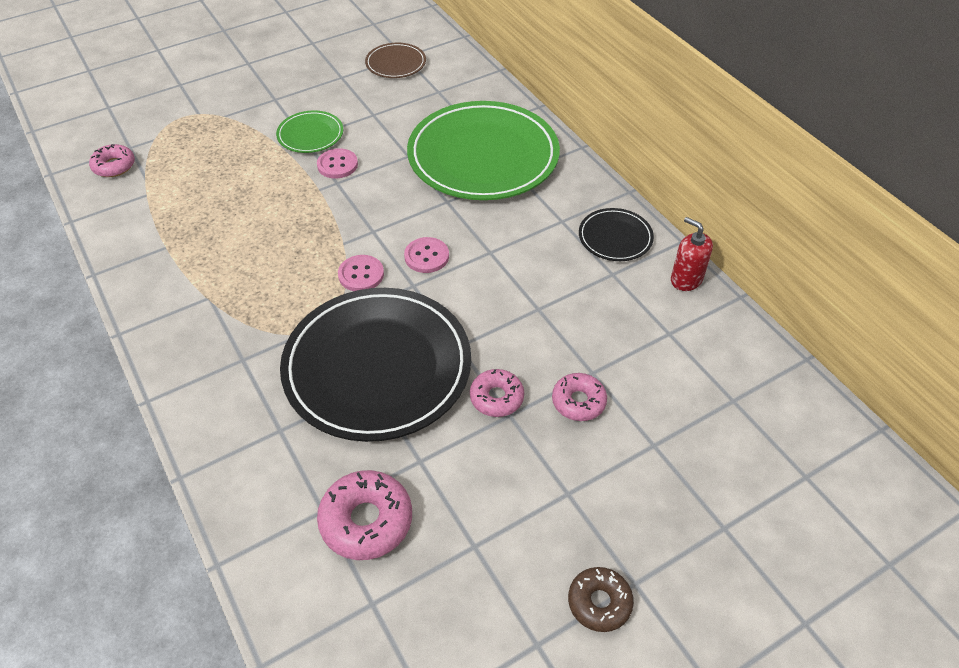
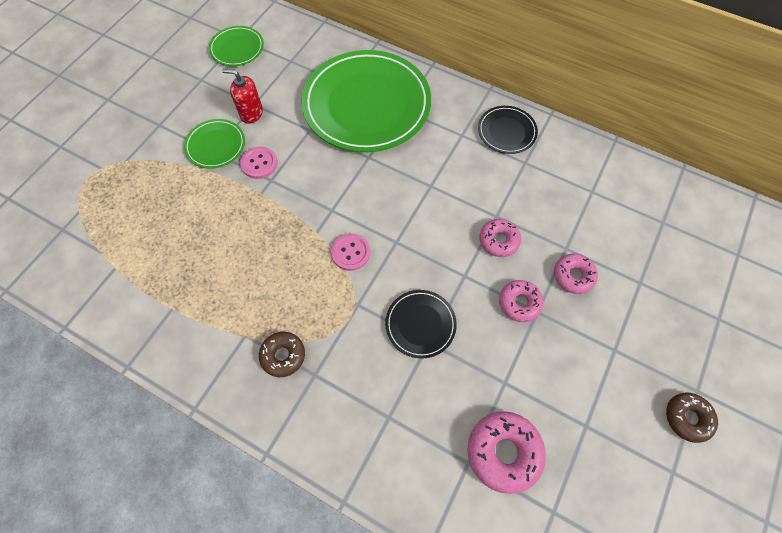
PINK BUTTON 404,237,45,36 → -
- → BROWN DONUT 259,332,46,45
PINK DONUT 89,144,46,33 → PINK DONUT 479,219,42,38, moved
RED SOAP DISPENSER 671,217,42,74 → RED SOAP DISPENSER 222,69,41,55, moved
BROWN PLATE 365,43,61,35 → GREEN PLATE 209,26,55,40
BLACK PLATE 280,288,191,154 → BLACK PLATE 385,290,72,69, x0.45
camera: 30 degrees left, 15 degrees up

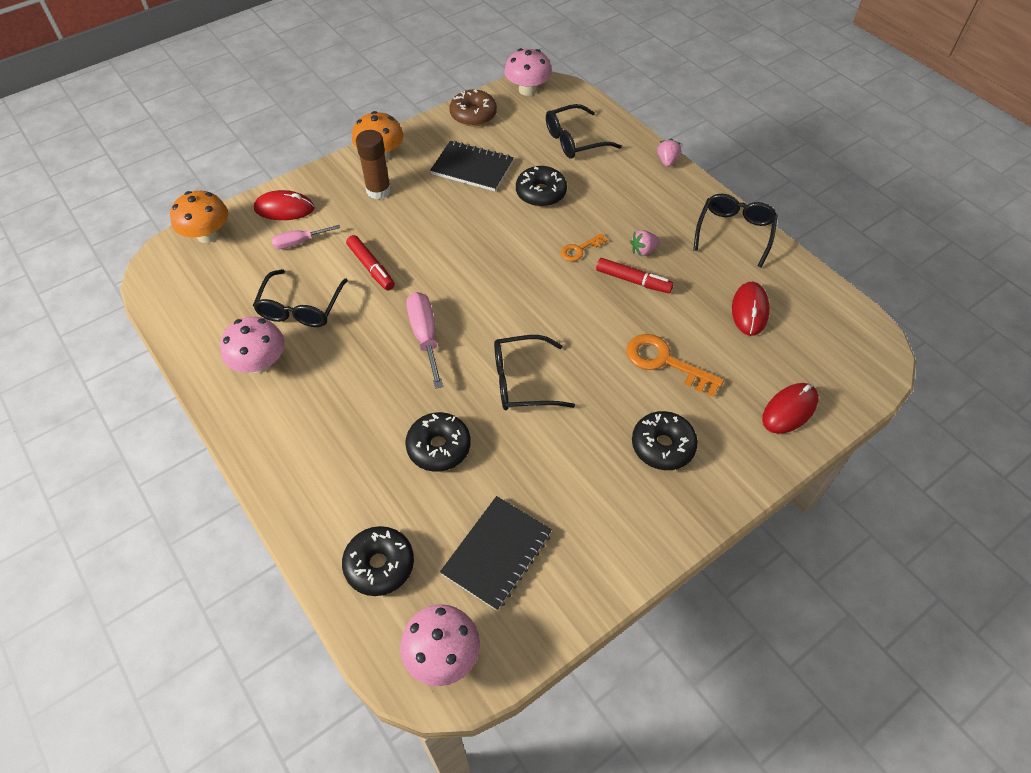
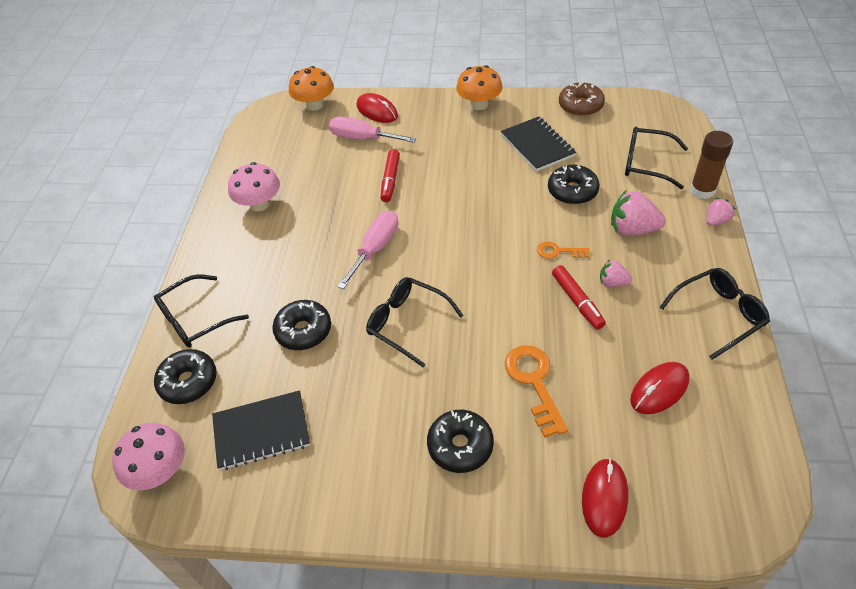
PINK MUSHROOM 504,48,48,48 → -
- → PINK STRAWBERRY 611,190,55,46
BLACK GLASSES 253,269,95,58 → BLACK GLASSES 154,274,95,74, moved
BROWN GLUE STICK 356,130,35,69 → BROWN GLUE STICK 690,131,43,68, moved
RED MOUSE 762,383,56,51 → RED MOUSE 582,458,46,79, 75 degrees counterclockwise
PINK SCREWDRIVER 271,225,69,24 → PINK SCREWDRIVER 329,116,87,27, x1.56
camera: 45 degrees right, 5 degrees down

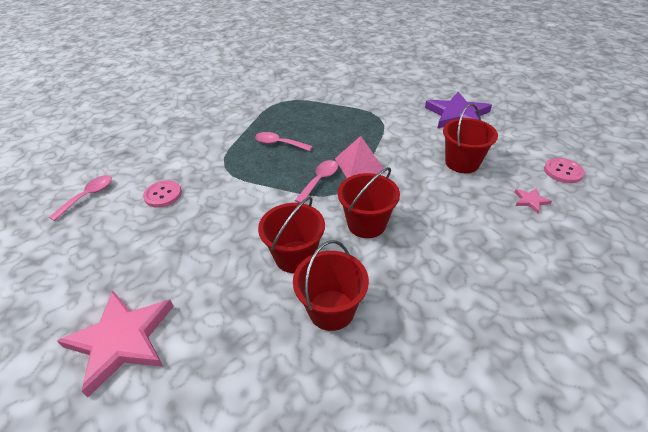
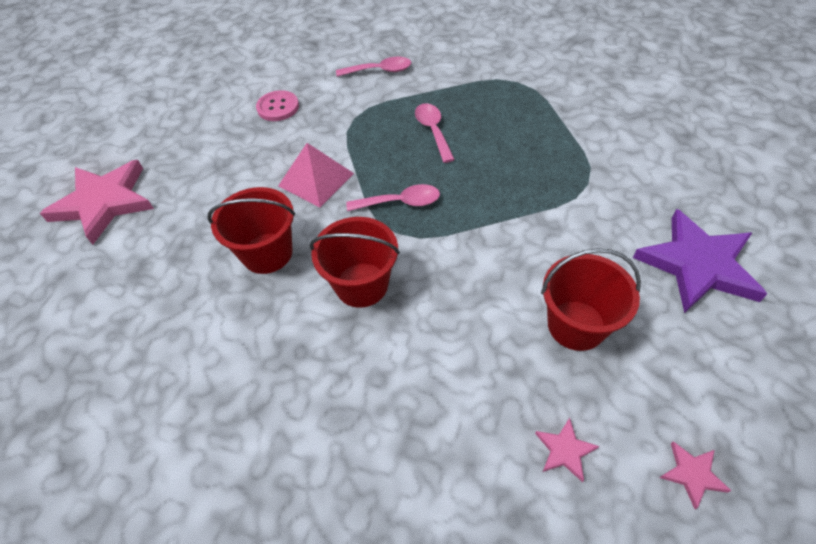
RED BUCKET 293,240,76,91 → -
PINK SPOON 49,175,63,46 → PINK SPOON 336,57,75,20, moved
PINK PYRAMID 335,136,51,42 → PINK PYRAMID 278,143,76,64, moved
PINK BUTTON 544,158,41,25 → PINK STAR 660,441,71,68
camera: 55 degrees right, 10 degrees up

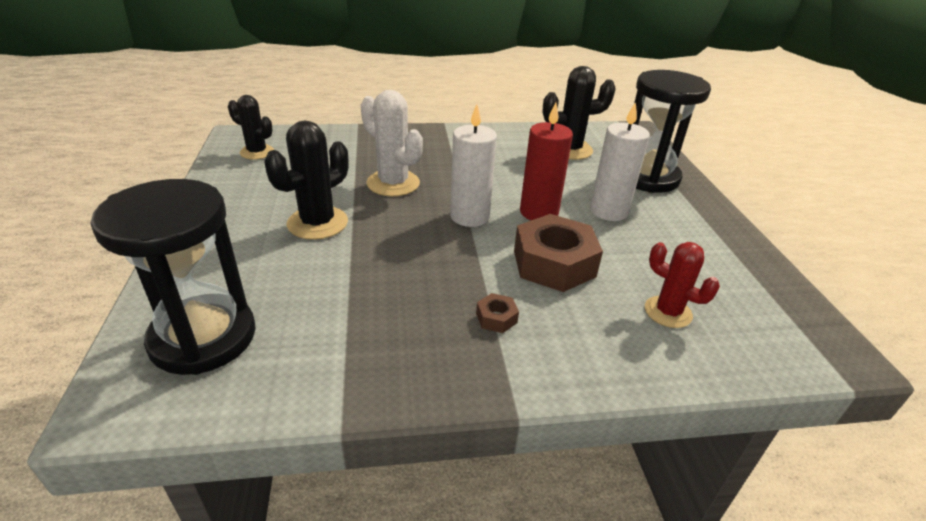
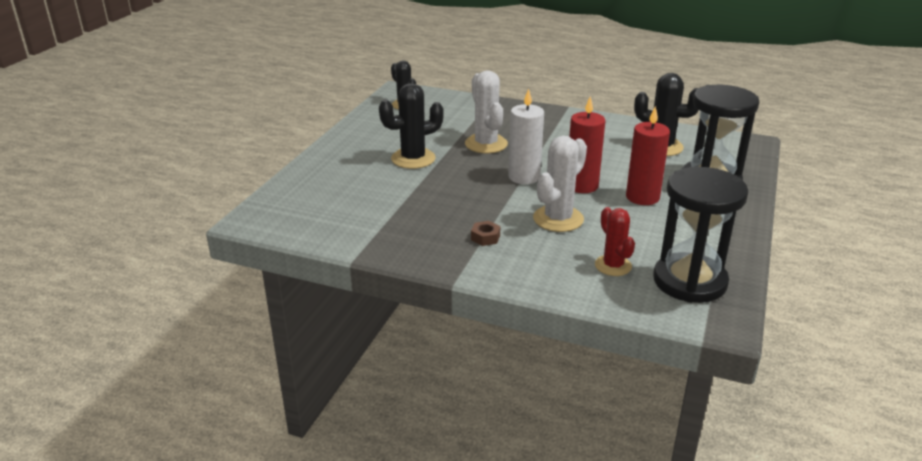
BLACK HOURGLASS 91,179,165,196 → BLACK HOURGLASS 653,167,96,136, moved
BROWN NUT 514,214,89,78 → WHITE CACTUS 533,136,54,96
WHITE CANDLE 590,102,60,119 → RED CANDLE 626,106,44,99
camera: 30 degrees right, 5 degrees down

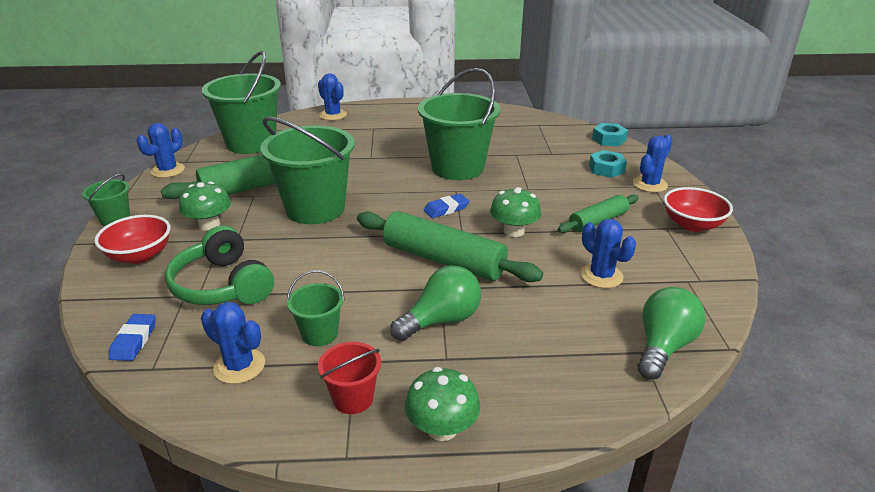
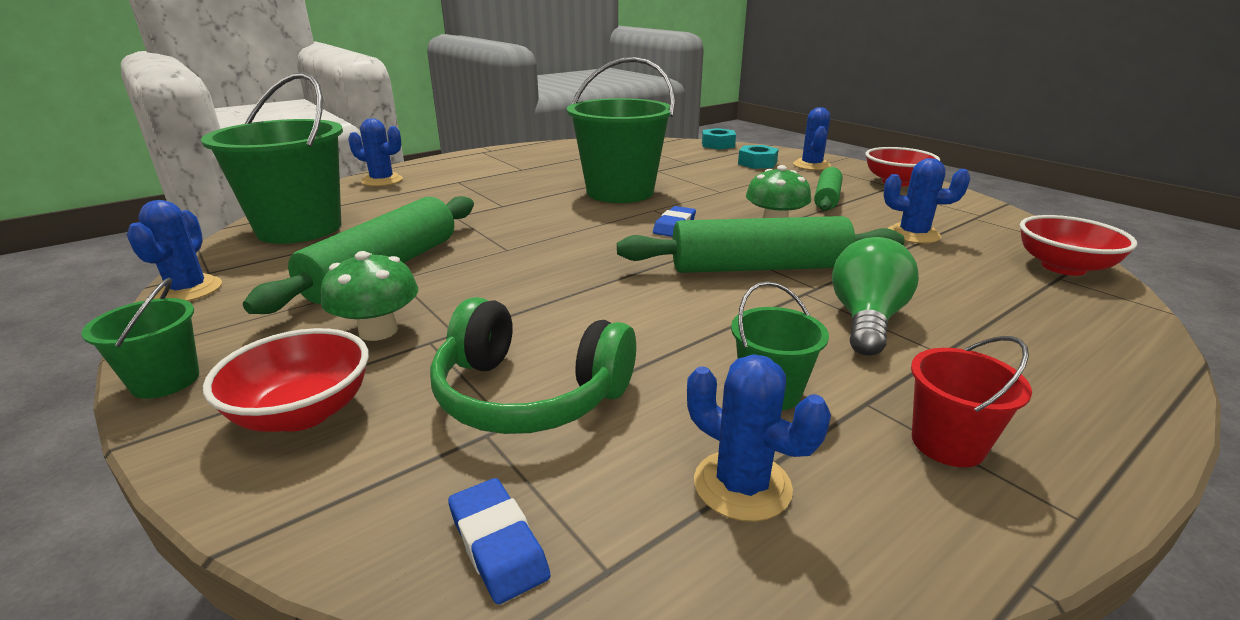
GREEN BUCKET 260,117,95,107 → -
GREEN MUSHROOM 405,367,75,74 → -
GREEN LIGHT BULB 638,287,67,92 → RED BOWL 1020,215,117,61
BLUE CACTUS 201,302,64,82 → BLUE CACTUS 687,354,144,168, 45 degrees clockwise
camera: 35 degrees left, 5 degrees down

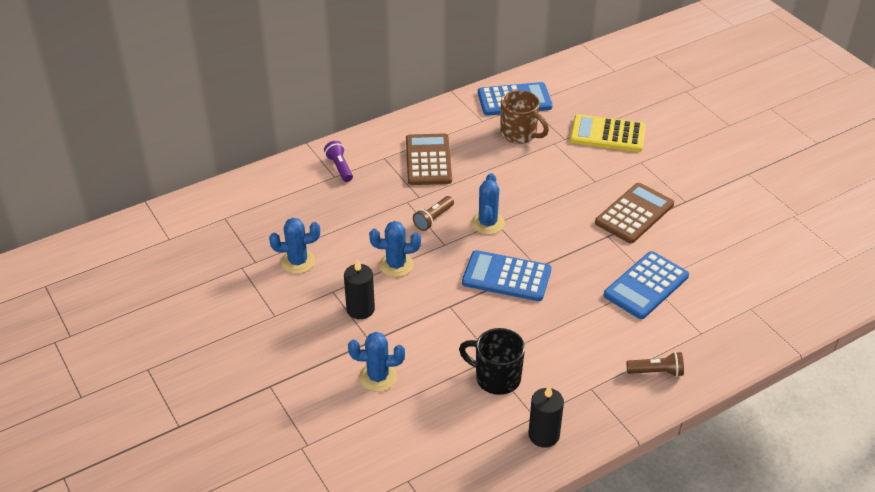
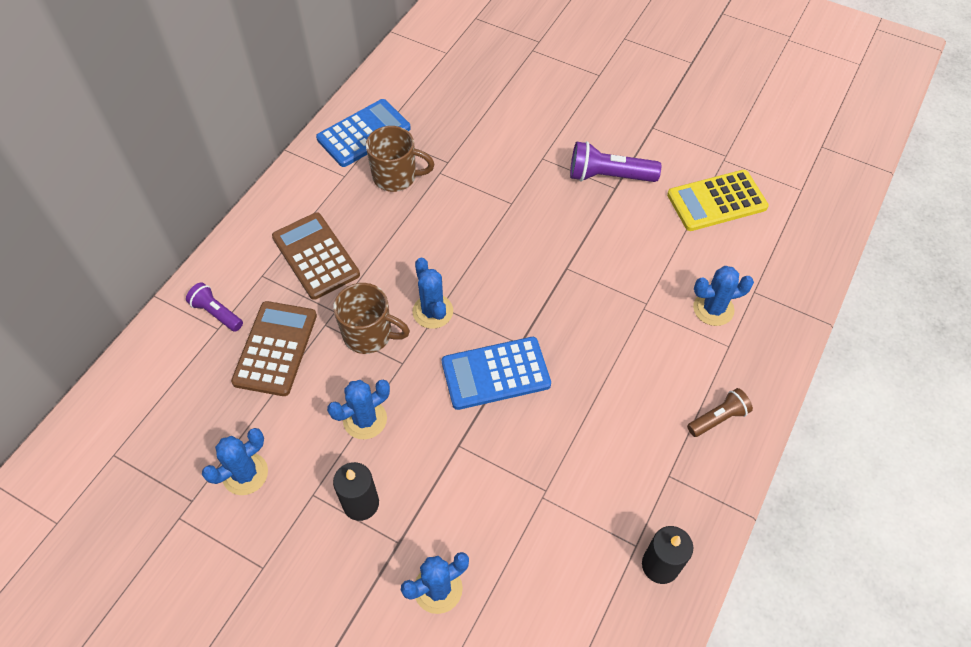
BLACK MUG 459,328,66,67 → -
BLUE CALCULATOR 603,251,86,68 → -
- → PURPLE FLASHLIGHT 570,141,91,41
- → BLUE CACTUS 693,266,61,60
YELLOW CALCULATOR 570,114,76,38 → YELLOW CALCULATOR 667,170,102,61, moved
BROWN CALCULATOR 595,183,79,60 → BROWN CALCULATOR 231,301,86,95, moved
BROWN FLASHLIGHT 413,196,41,35 → BROWN MUG 333,283,77,71
camera: 30 degrees left, 15 degrees up

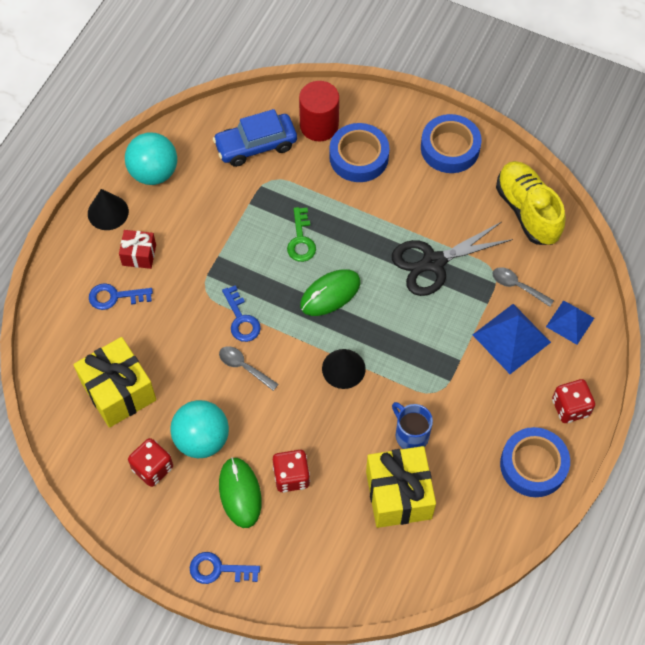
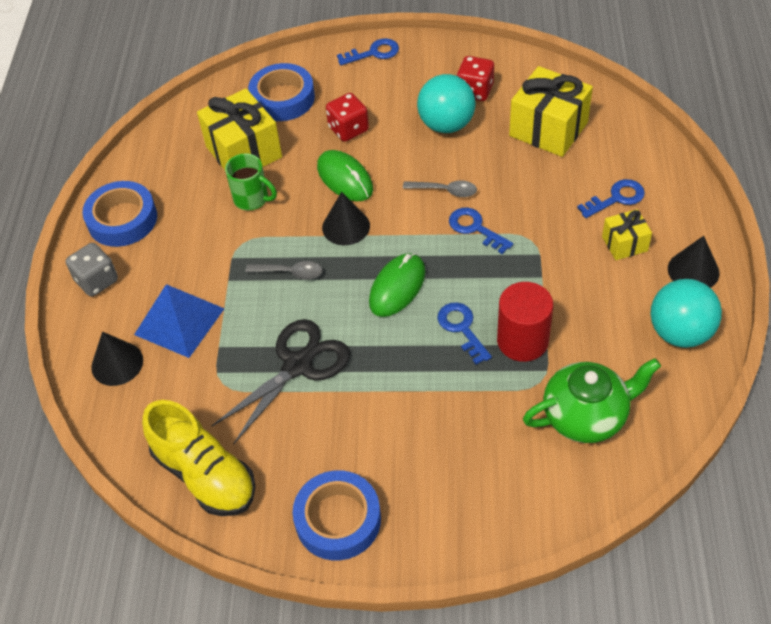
GREEN MOUSE 219,457,43,71 → GREEN MOUSE 317,150,56,51, moved
RED CYLINDER 299,81,40,60 → RED CYLINDER 497,282,56,80, moved
BLUE TAPE 329,123,60,59 → BLUE TAPE 248,63,67,58, moved
GREY SPOON 493,267,61,40 → GREY SPOON 245,261,78,18, moved
BLUE CAR 213,109,84,58 → GREEN TEAPOT 523,358,138,85
BLUE PYRAMID 546,300,48,45 → BLACK CONE 91,332,52,54
RED GIFT 119,230,37,39 → YELLOW GIFT 602,209,50,51
GREEN KEY 287,207,29,55 → BLUE KEY 437,302,55,63
BLUE MUG 392,402,41,47 → GREEN MUG 225,153,52,57
RED DICE 552,379,43,44 → GREY DICE 66,243,52,54
camera: 160 degrees right, 10 degrees down

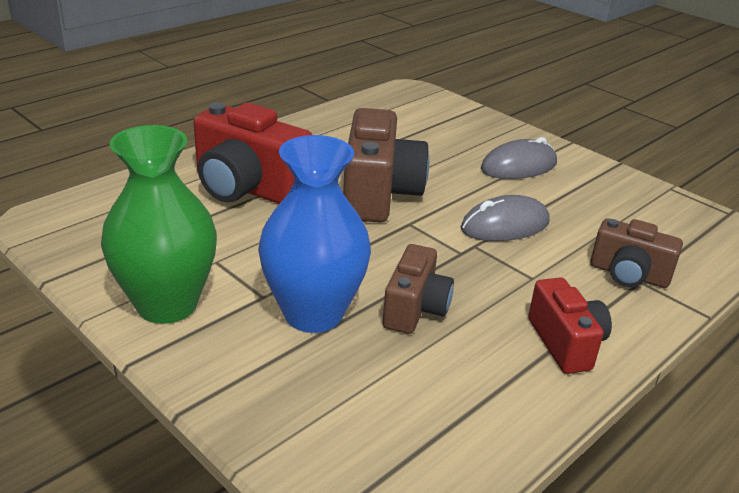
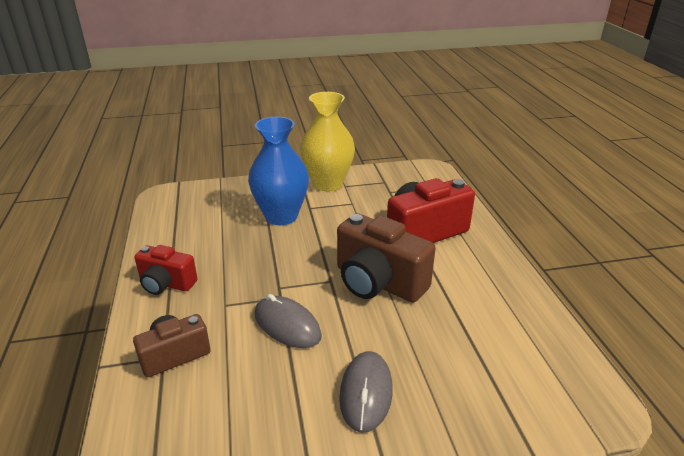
BROWN CAMERA 383,244,71,90 → -
GREEN VASE 101,125,116,199 → YELLOW VASE 300,92,55,100
GREY MOUSE 461,195,89,46 → GREY MOUSE 255,294,67,54, 60 degrees counterclockwise
camera: 125 degrees right, 0 degrees up

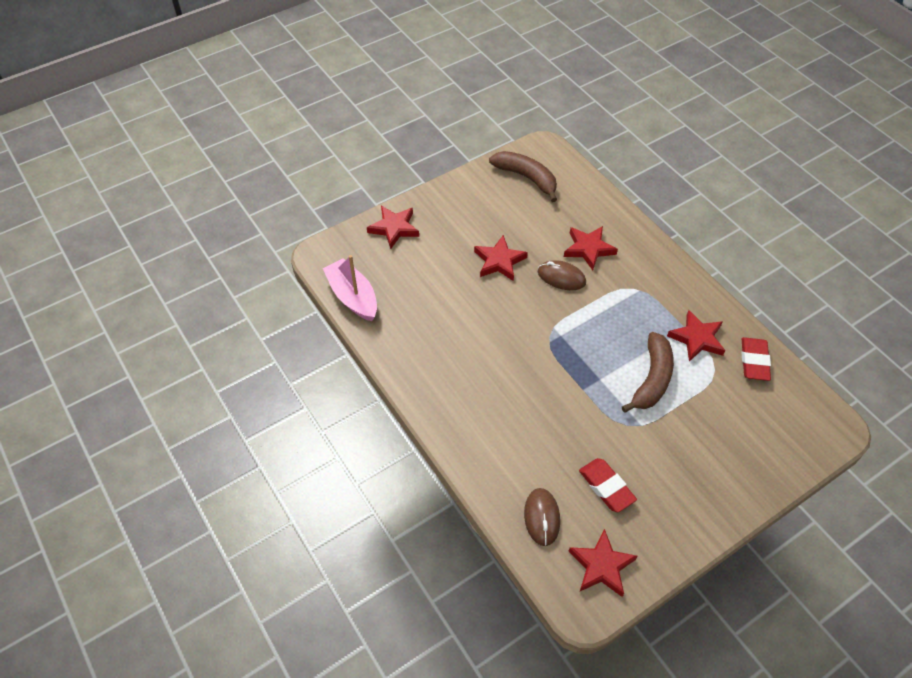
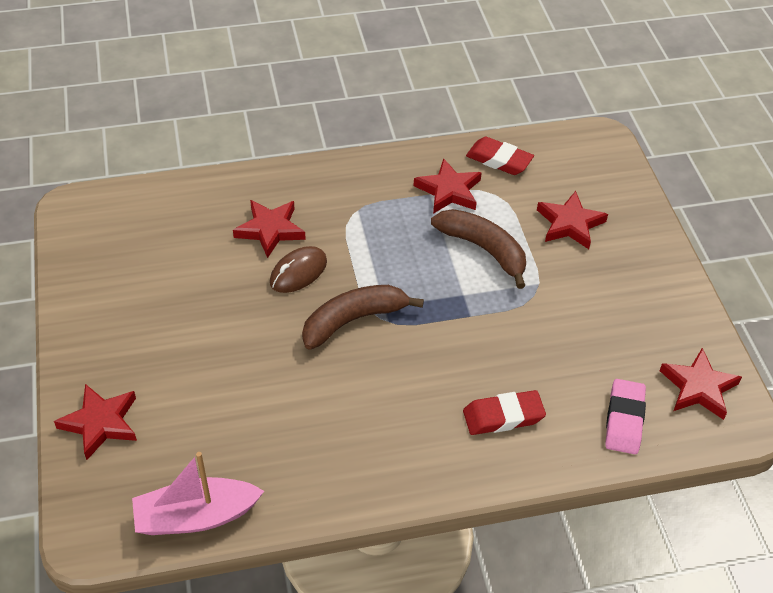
RED STAR 474,235,54,46 → RED STAR 537,191,71,58, moved
BROWN BANANA 489,151,68,51 → BROWN BANANA 302,285,122,65, moved
RED ERASER 579,458,58,54 → RED ERASER 463,390,83,45, moved
BROWN MOUSE 524,488,36,58 → PINK ERASER 605,379,41,75
camera: 70 degrees left, 5 degrees down

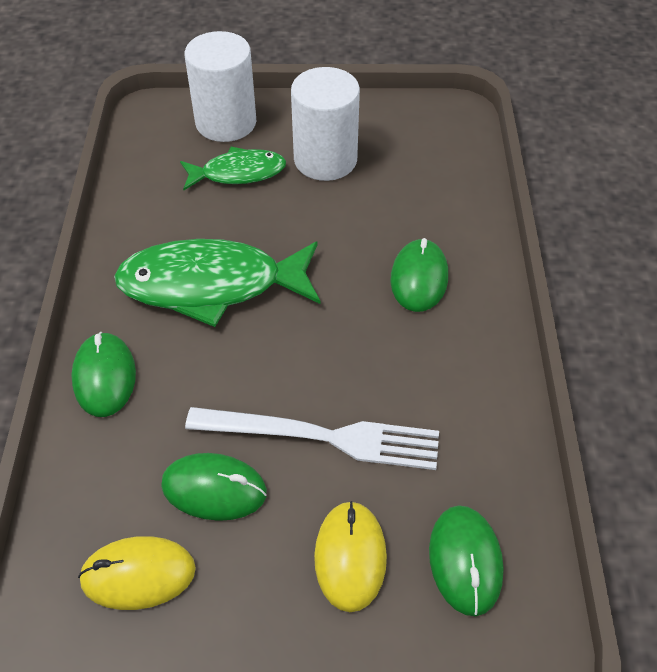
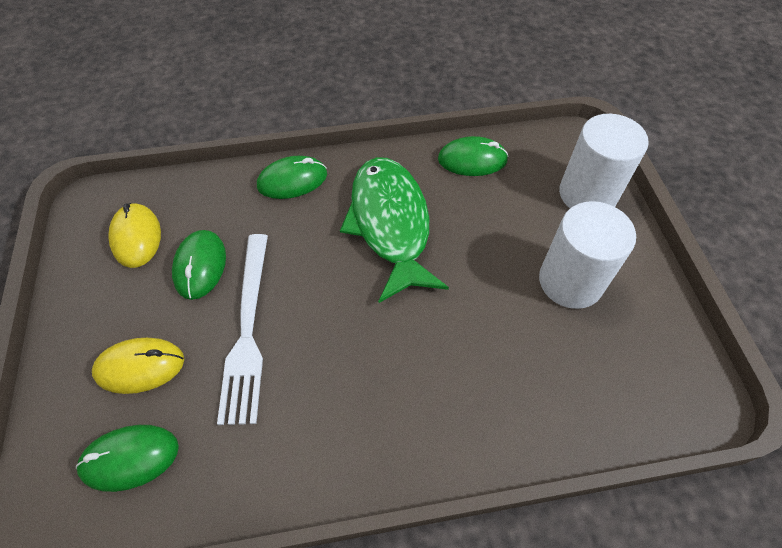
GREEN FISH 180,147,106,43 → -
GREEN MOUSE 390,238,58,74 → GREEN MOUSE 438,136,71,40, moved
camera: 80 degrees right, 5 degrees up

